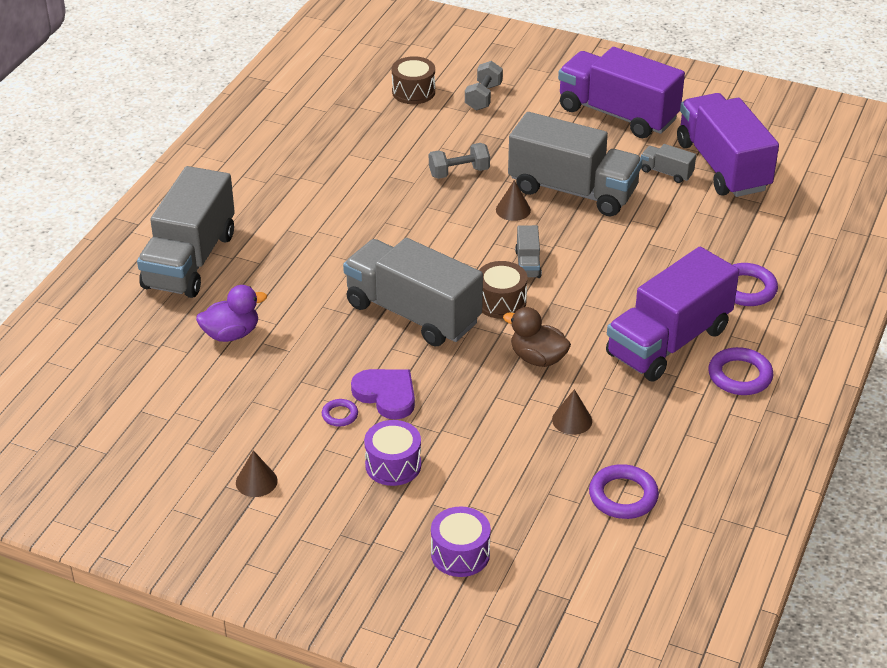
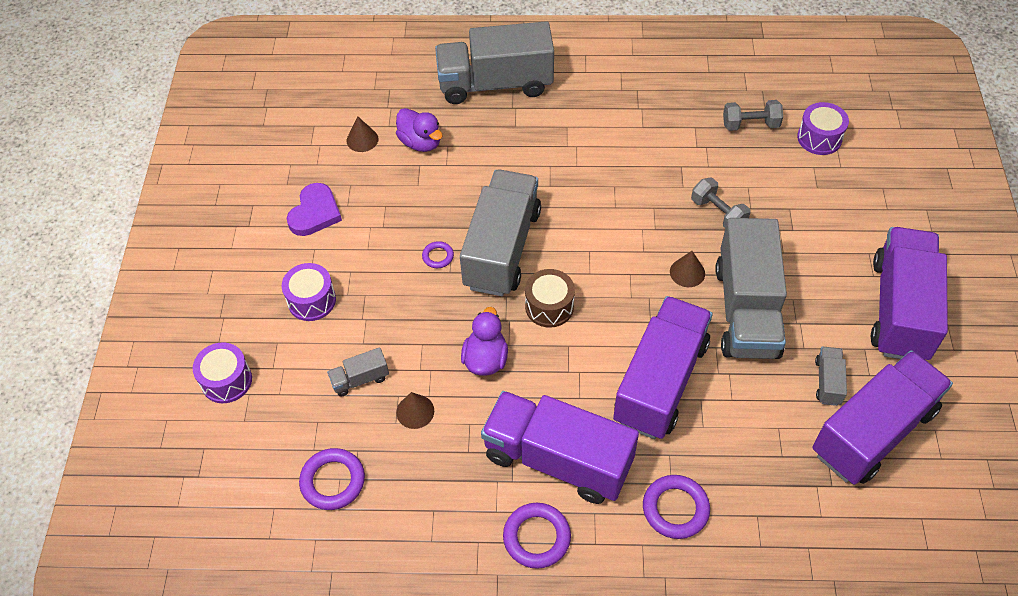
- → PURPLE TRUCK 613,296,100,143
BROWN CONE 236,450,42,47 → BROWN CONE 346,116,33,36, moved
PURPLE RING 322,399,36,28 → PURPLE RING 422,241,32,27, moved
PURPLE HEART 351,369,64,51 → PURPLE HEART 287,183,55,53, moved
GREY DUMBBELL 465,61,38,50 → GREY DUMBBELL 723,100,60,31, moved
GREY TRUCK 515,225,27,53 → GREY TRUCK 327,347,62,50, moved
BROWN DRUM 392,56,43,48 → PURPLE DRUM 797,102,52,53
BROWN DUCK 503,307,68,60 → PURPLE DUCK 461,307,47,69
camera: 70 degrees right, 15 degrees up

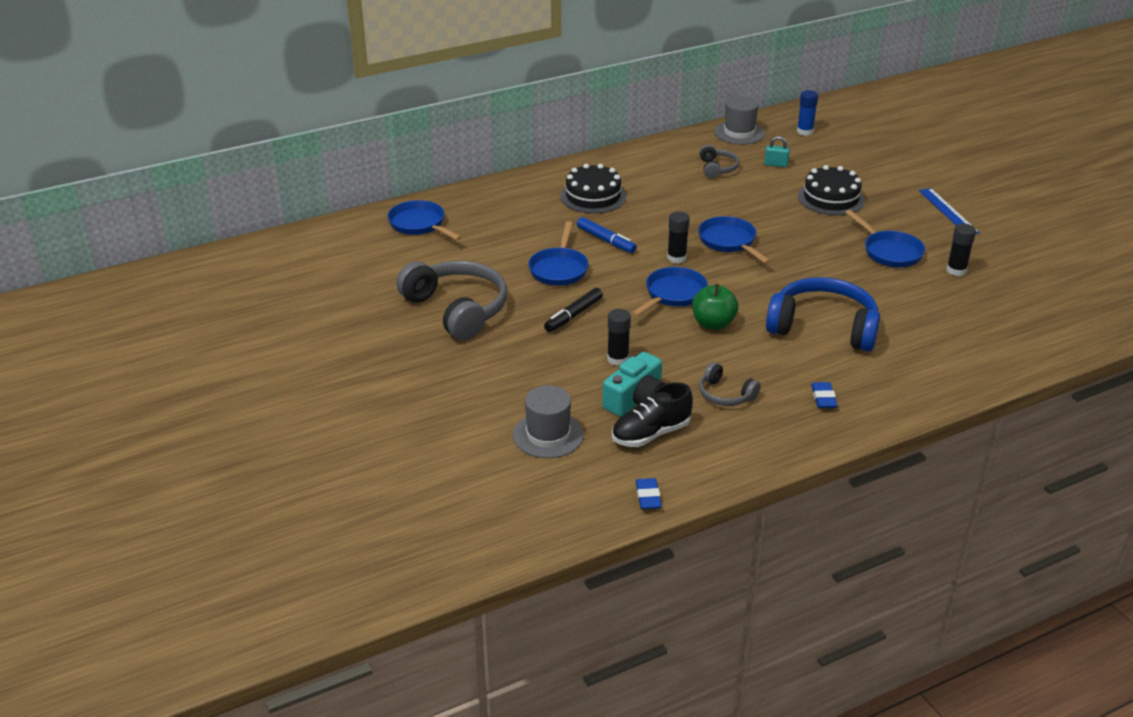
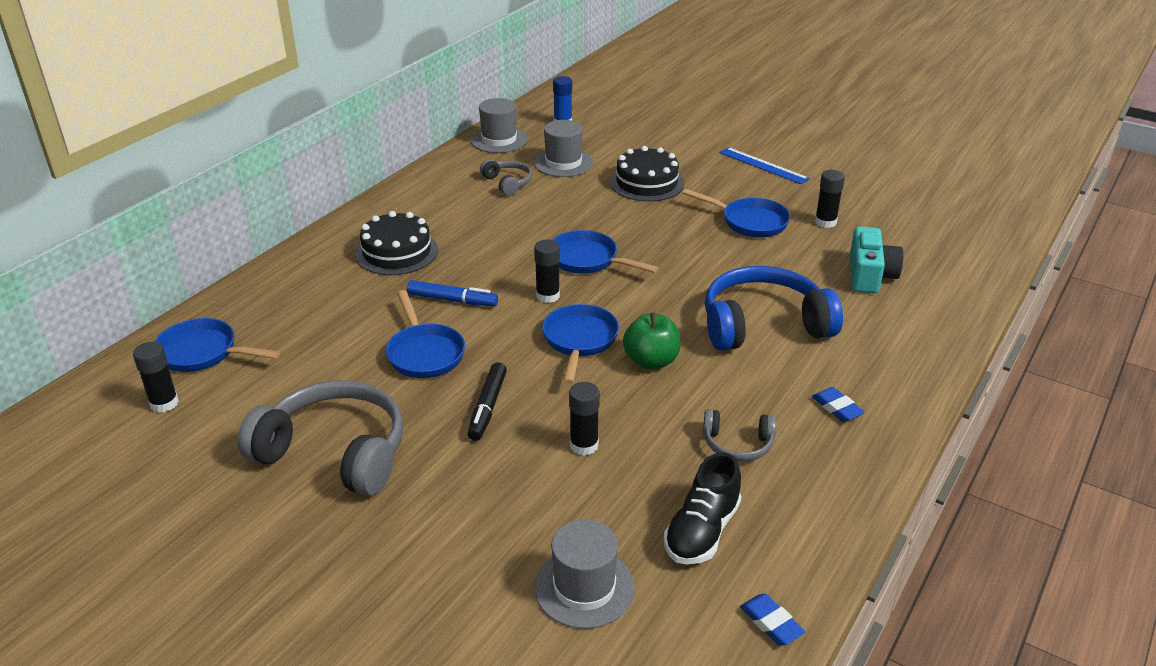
- → BLACK GLUE STICK 133,342,46,71
TURQUOISE CAMERA 602,352,63,65 → TURQUOISE CAMERA 850,226,53,67, moved
TURQUOISE PADLOCK 764,136,26,31 → GREY HAT 534,120,59,57
camera: 30 degrees left, 0 degrees up

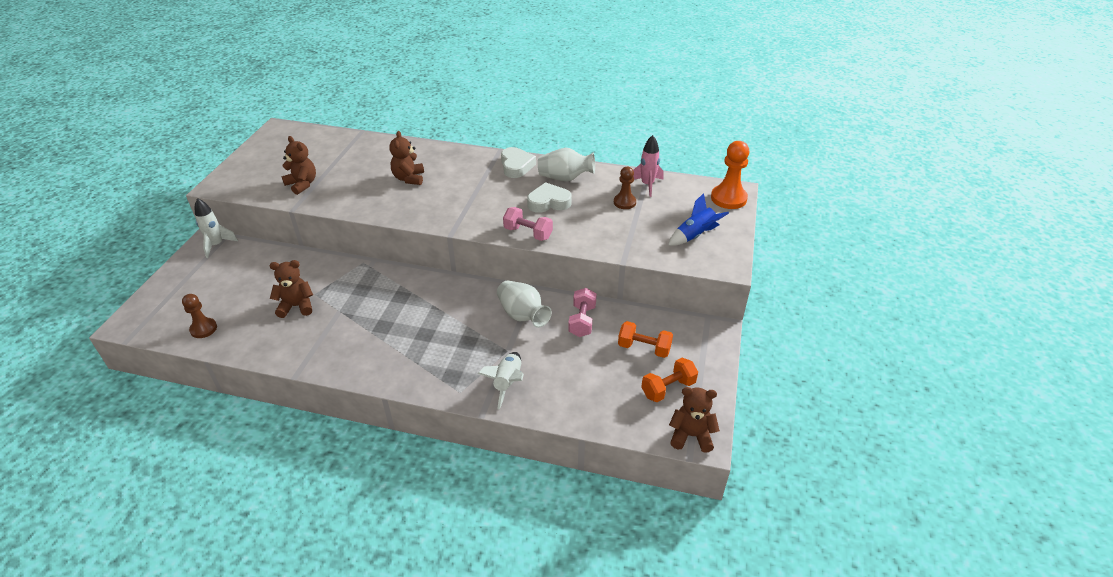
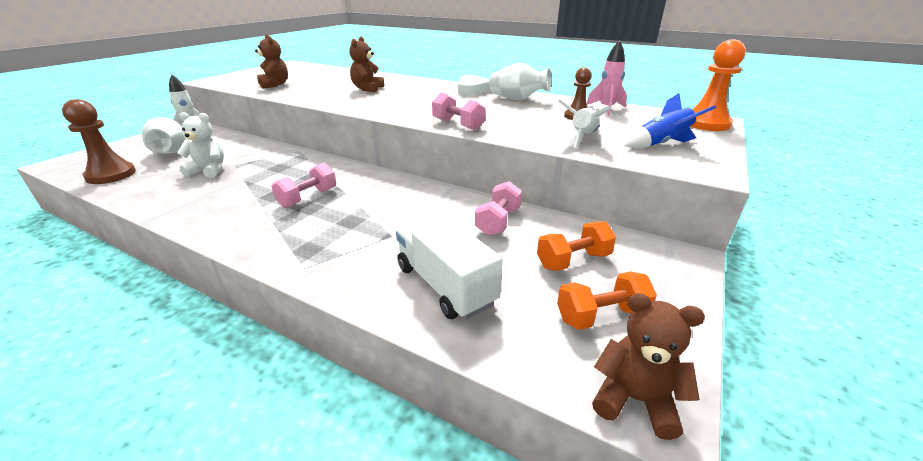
WHITE HEART 527,182,45,31 → -
- → PINK DUMBBELL 271,163,65,45
- → WHITE TRUCK 396,218,107,101
WHITE ROCKET 478,352,46,58 → WHITE ROCKET 558,99,52,49, moved
WHITE VASE 497,281,55,47 → WHITE VASE 142,117,44,37, moved
BROWN TEDDY BEAR 270,260,43,58 → WHITE TEDDY BEAR 177,112,47,66
ORANGE DUMBBELL 618,321,55,37 → ORANGE DUMBBELL 537,221,79,50, 60 degrees counterclockwise
BROWN PAWN 182,294,35,44 → BROWN PAWN 62,99,74,85, x1.58
camera: 15 degrees right, 10 degrees down

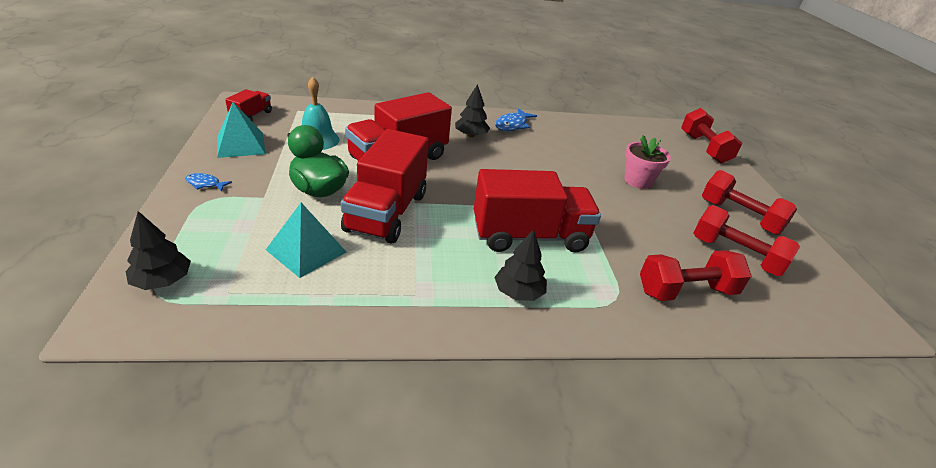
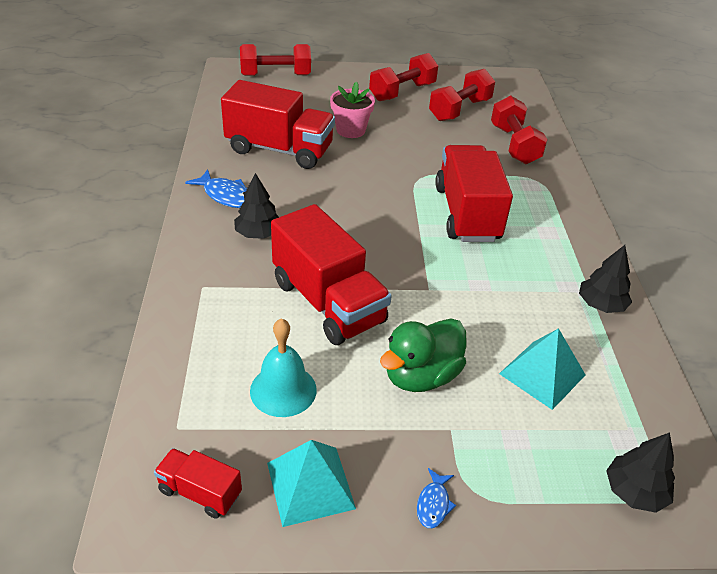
RED TRUCK 341,129,88,115 → RED TRUCK 221,80,114,89, moved
BLACK TREE 494,229,53,72 → BLACK TREE 579,245,53,68, moved
camera: 85 degrees left, 5 degrees up

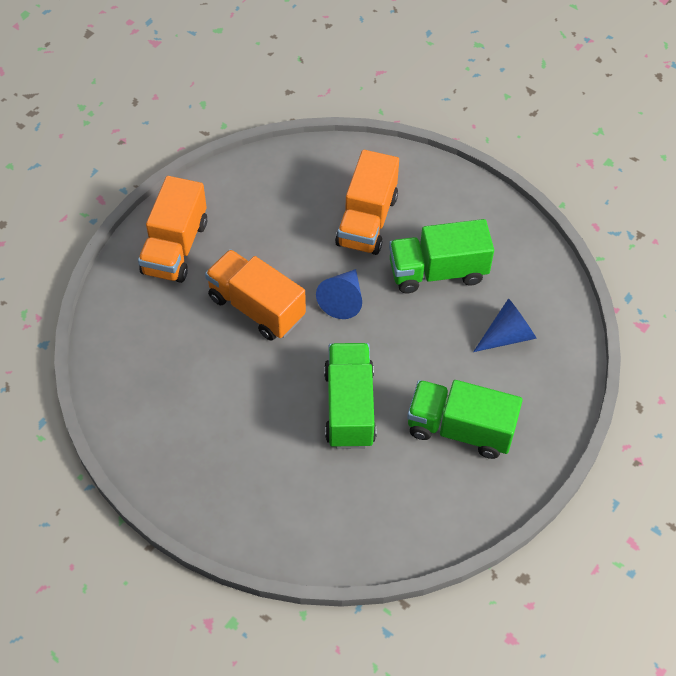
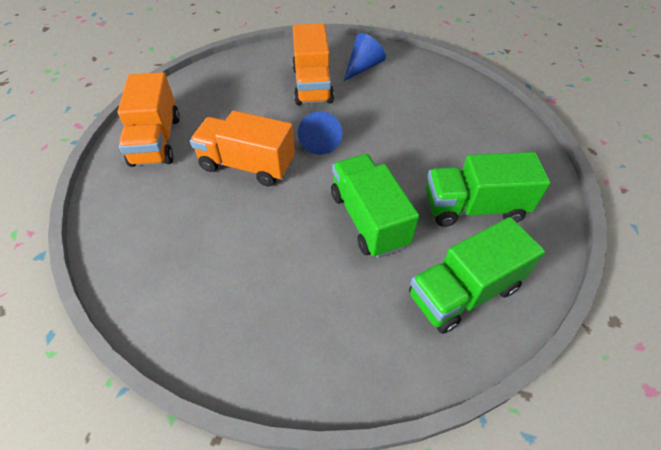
GREEN TRUCK 389,219,105,74 → GREEN TRUCK 409,217,136,117, moved
BLUE CONE 473,298,64,54 → BLUE CONE 344,33,42,48, moved
camera: 20 degrees left, 5 degrees down

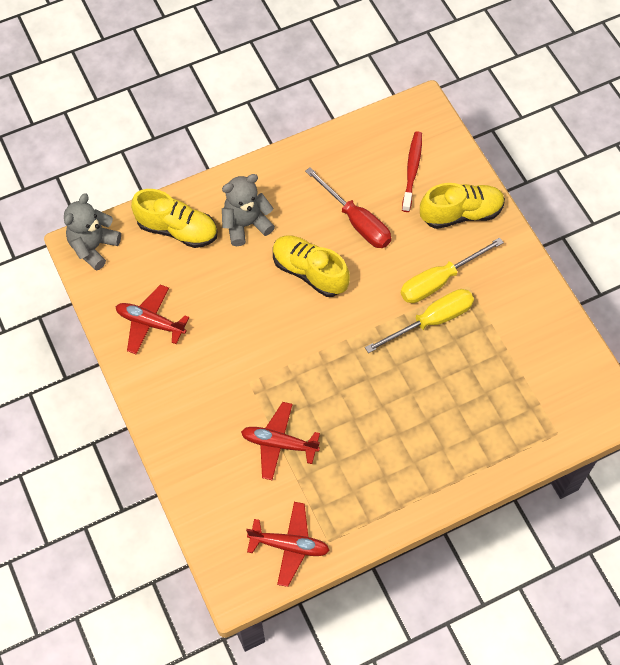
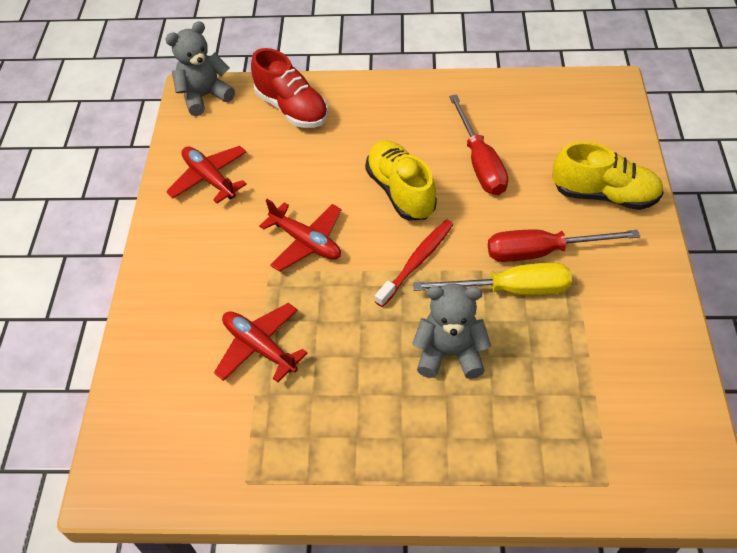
GREY TEDDY BEAR 222,174,53,72 → GREY TEDDY BEAR 412,283,79,96, moved
RED PLANE 246,502,84,85 → RED PLANE 259,199,82,73, moved
RED TOOTHBRUSH 402,131,20,81 → RED TOOTHBRUSH 375,220,78,87, moved
YELLOW SHOE 131,189,86,59 → RED SHOE 251,48,77,80
YELLOW SCREWDRIVER 400,237,104,66 → RED SCREWDRIVER 488,229,152,33
camera: 30 degrees right, 10 degrees down

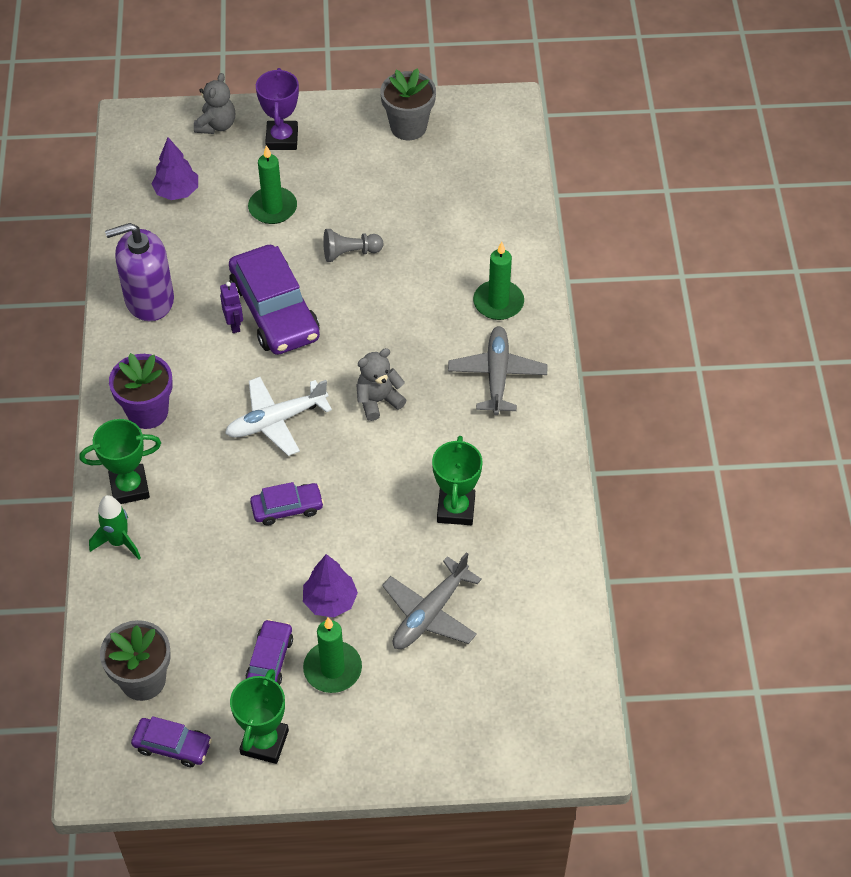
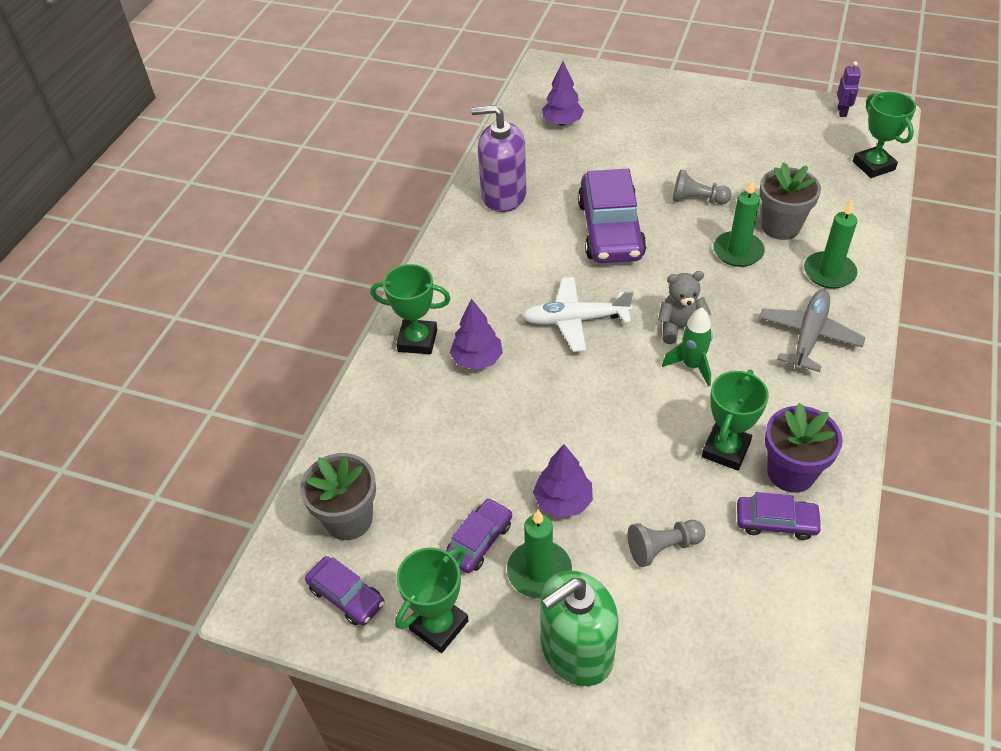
GREY TEDDY BEAR 194,73,41,61 → -
PURPLE TROPHY 256,68,43,82 → -
- → PURPLE TREE 450,299,53,71
- → GREEN SOAP DISPENSER 540,570,78,116
- → GREEN TROPHY 853,91,63,87
GREEN ROCKET 89,495,52,64 → GREEN ROCKET 662,308,50,79, moved
PURPLE FLOWER POT 109,353,64,76 → PURPLE FLOWER POT 765,403,78,90, moved
PURPLE ROBOT 220,282,23,51 → PURPLE ROBOT 837,61,24,56, moved
GREEN CANDLE 248,145,49,79 → GREEN CANDLE 713,179,52,88, moved
PURPLE CAR 250,482,74,44 → PURPLE CAR 737,492,86,48, moved
GREY FLOWER POT 380,68,56,72 → GREY FLOWER POT 759,162,62,78, moved
GREY PLANE 382,552,100,97 → GREY PAWN 628,520,77,47
camera: 25 degrees right, 5 degrees down

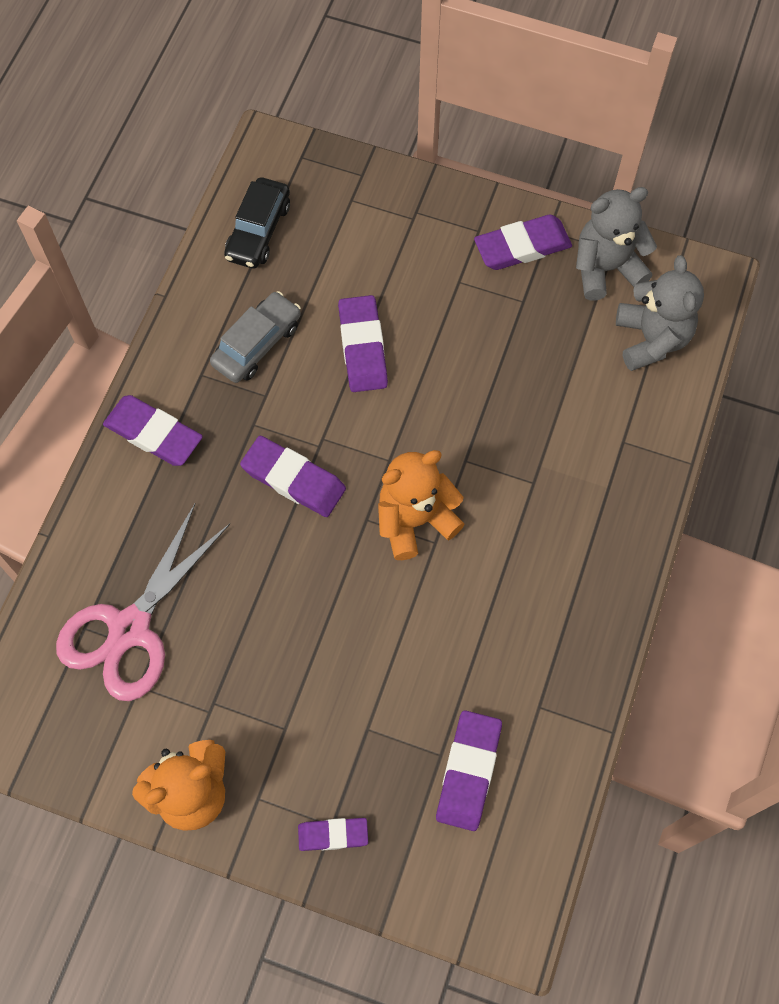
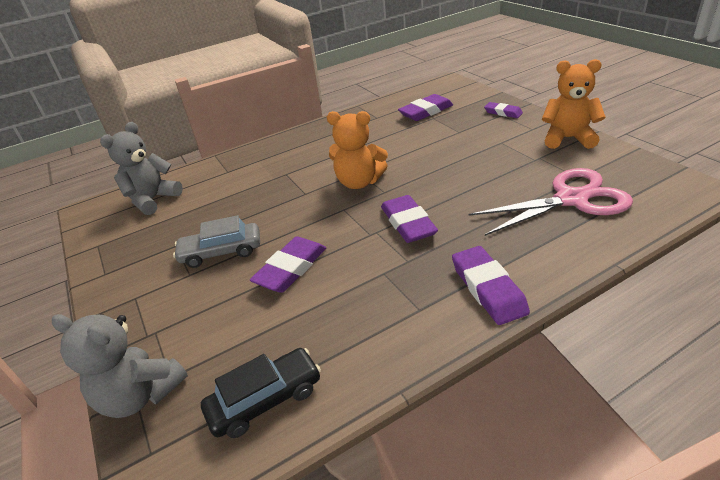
PURPLE ERASER 474,214,98,56 → -
GREY CAR 210,291,91,92 → GREY CAR 173,215,87,53, moved
GREY TEDDY BEAR 576,187,81,114 → GREY TEDDY BEAR 52,314,136,104, moved
camera: 135 degrees left, 30 degrees down

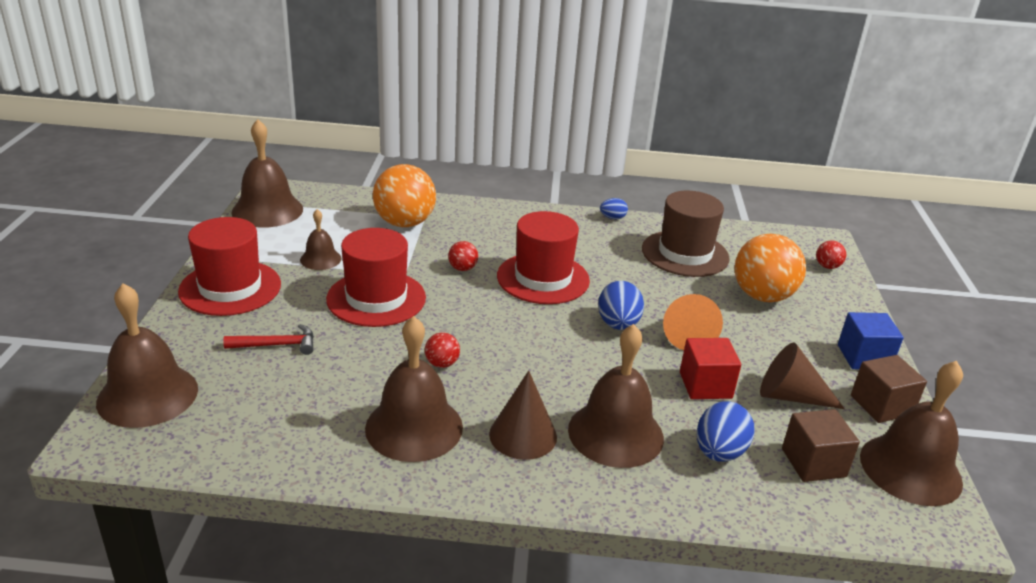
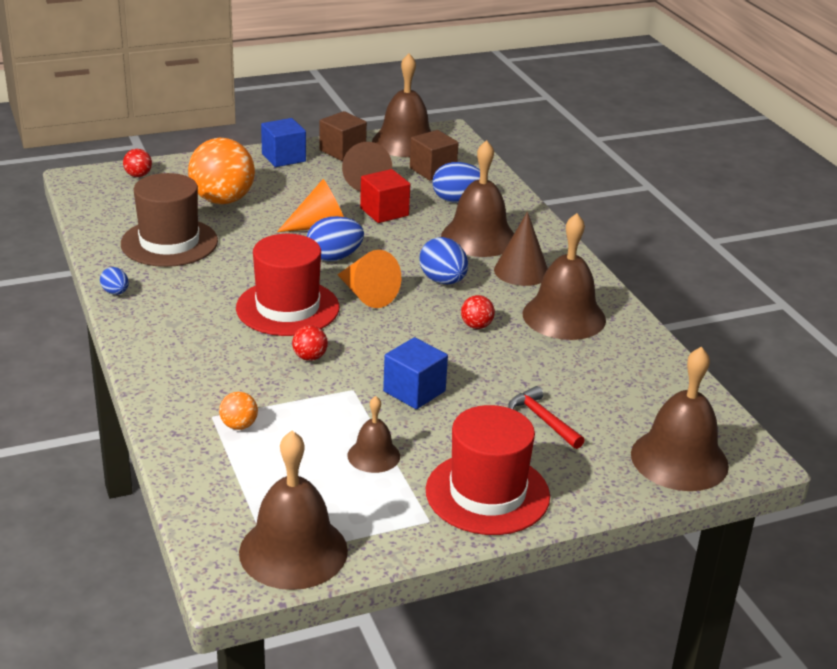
- → ORANGE CONE 337,250,64,58
- → BLUE EGG 420,237,48,47
RED HAT 326,228,100,99 → BLUE CUBE 383,337,65,72
ORANGE BALL 373,164,63,63 → ORANGE BALL 219,392,39,38, x0.45
camera: 115 degrees left, 0 degrees up

